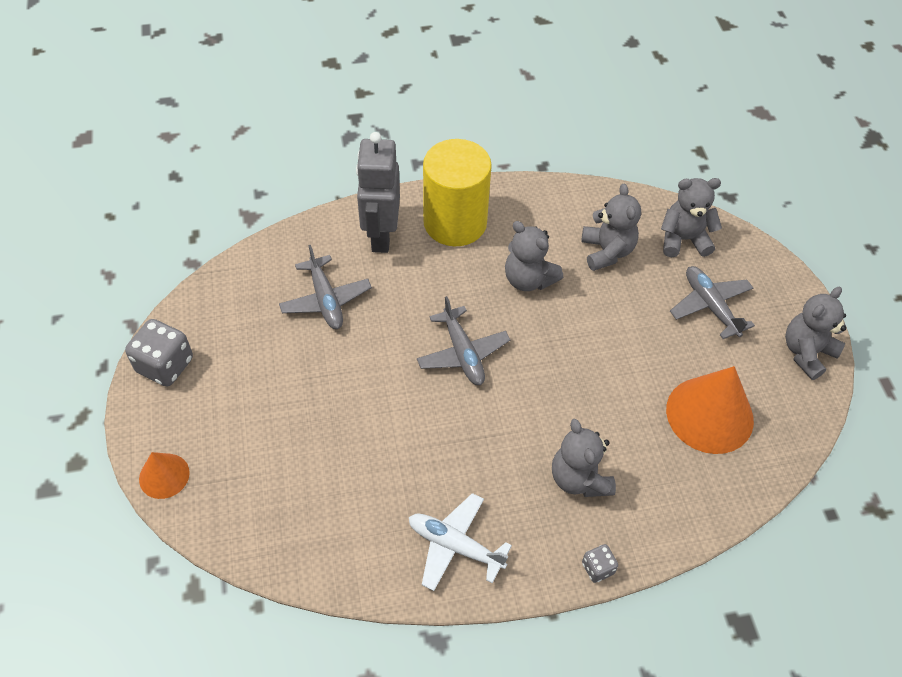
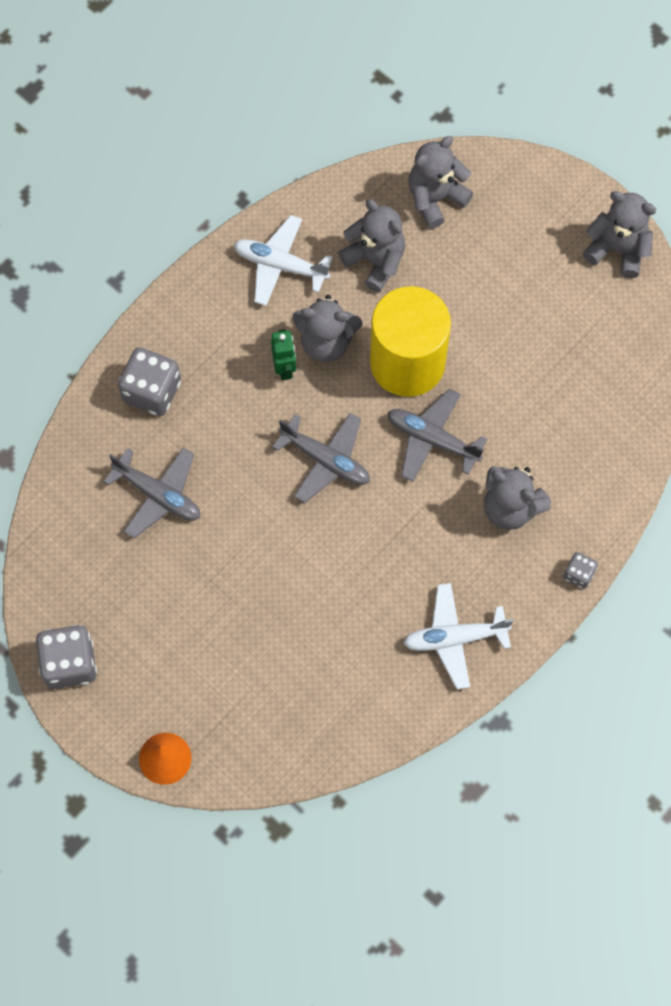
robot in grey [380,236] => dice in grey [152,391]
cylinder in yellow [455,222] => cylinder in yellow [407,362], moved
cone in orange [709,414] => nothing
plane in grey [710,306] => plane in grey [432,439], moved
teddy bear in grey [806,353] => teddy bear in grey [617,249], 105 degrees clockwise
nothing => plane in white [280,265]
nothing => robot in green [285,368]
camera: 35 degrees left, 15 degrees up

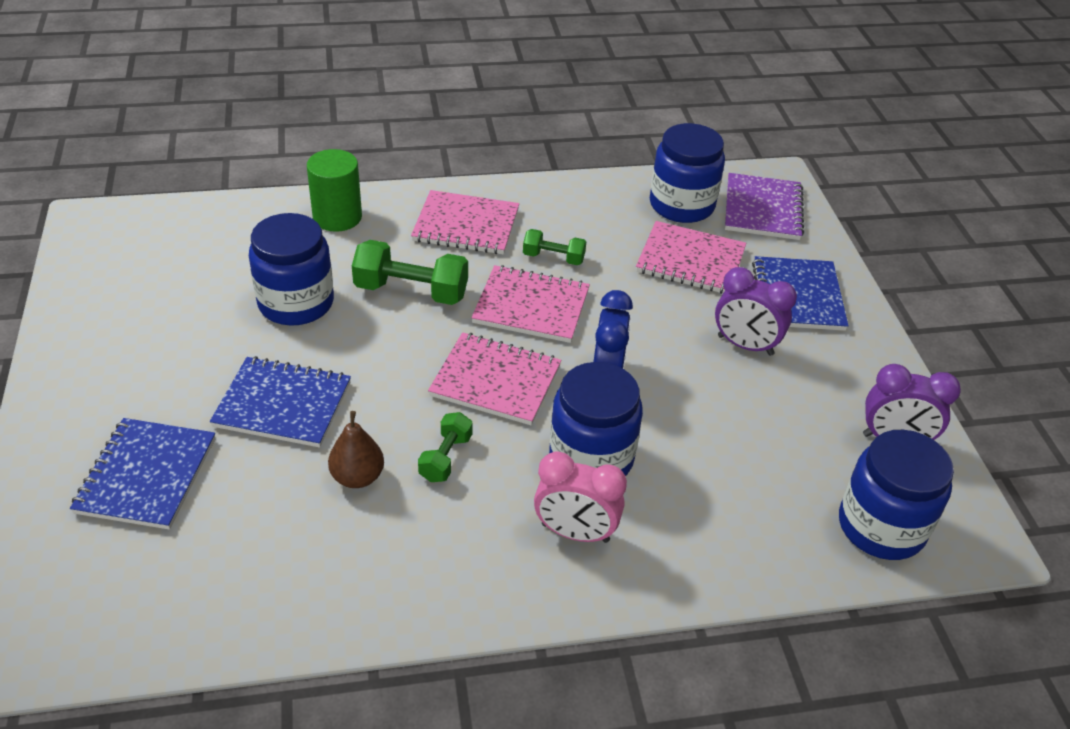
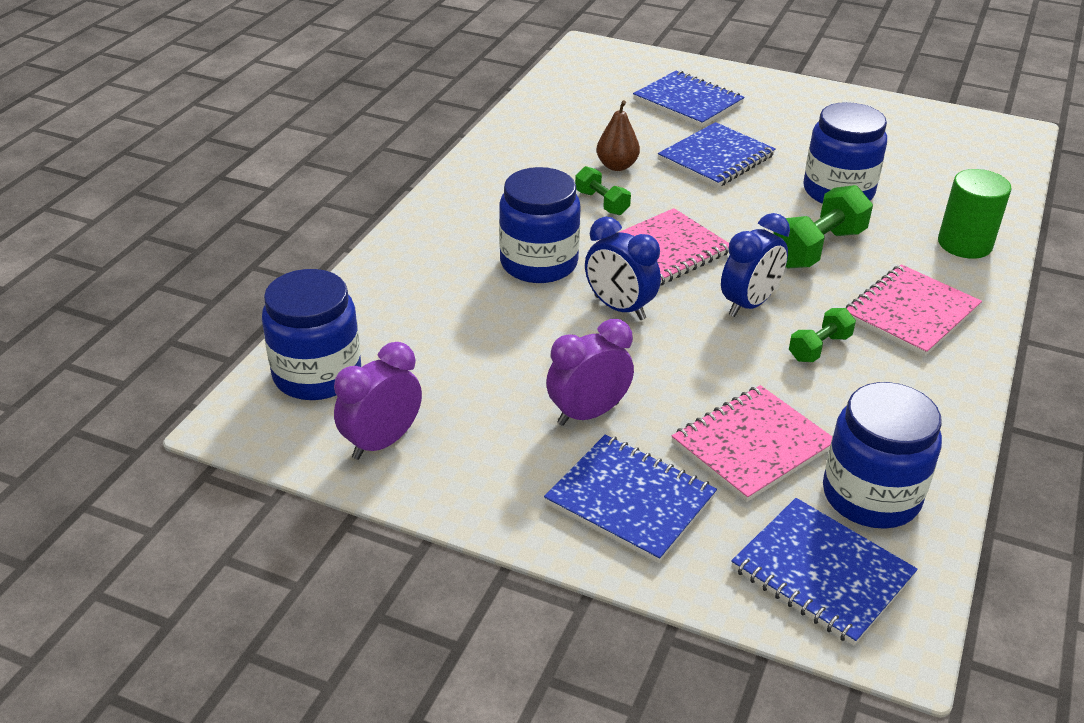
notebook in pink [531,307] => clock in blue [749,304]
clock in pink [575,532] => nothing
notebook in purple [762,209] => notebook in blue [822,573]
camera: 125 degrees right, 5 degrees down

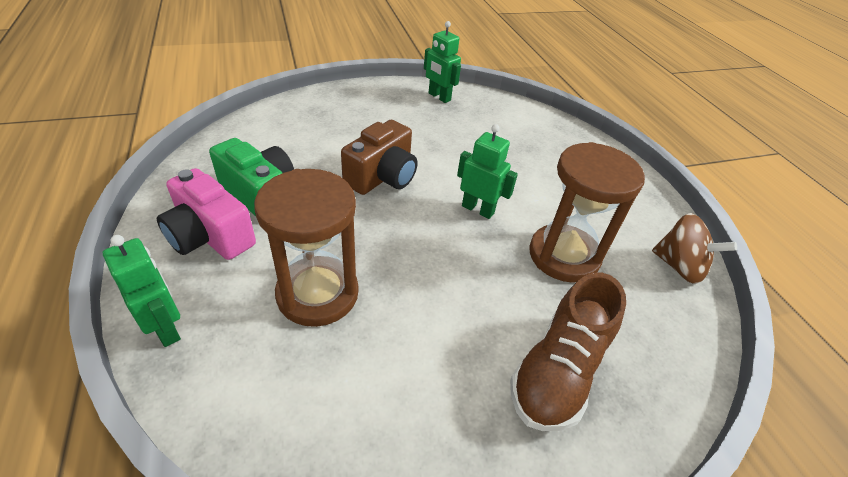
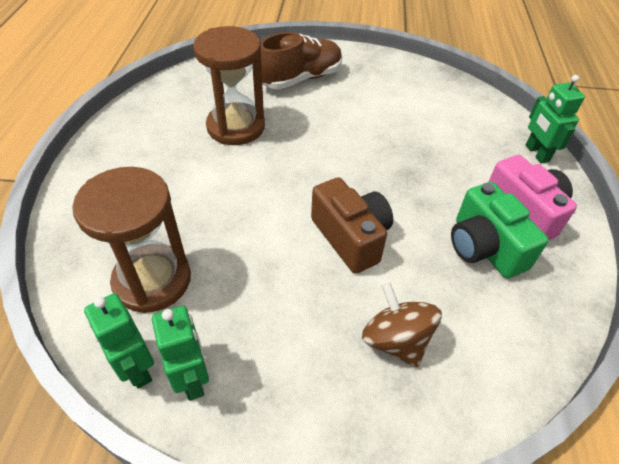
hourglass in brown [317,293] => hourglass in brown [152,280], moved
camera in brown [382,177] => camera in brown [351,237], 90 degrees clockwise
robot in green [478,209] => robot in green [136,368], moved
spinning top in brown [679,266] => spinning top in brown [396,340], moved
camera: 155 degrees left, 5 degrees up

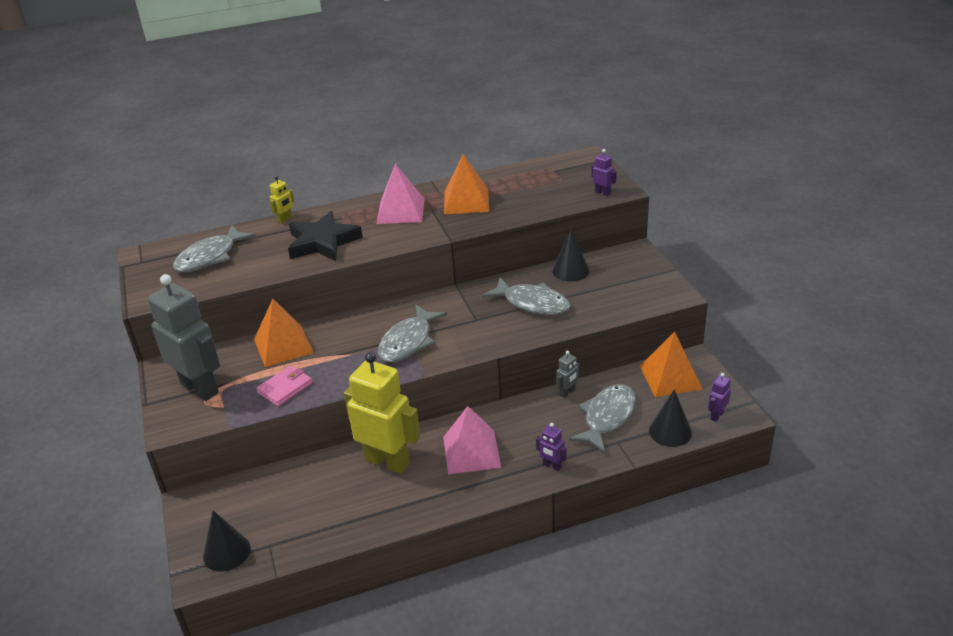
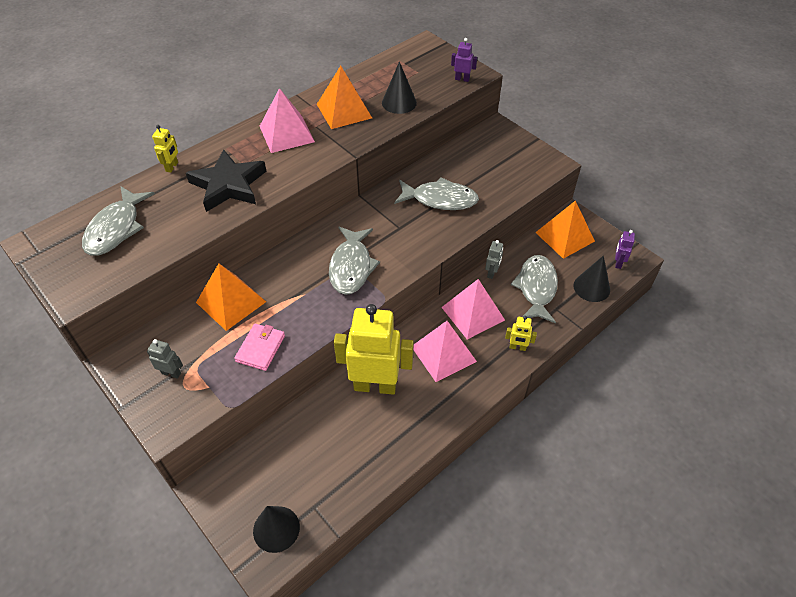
robot in grey [200,388] => robot in grey [171,373], x0.41
robot in purple [552,466] => robot in yellow [517,347]
cone in black [570,270] => cone in black [399,102], moved
nothing => pyramid in pink [472,313]
camera: 25 degrees left, 15 degrees up

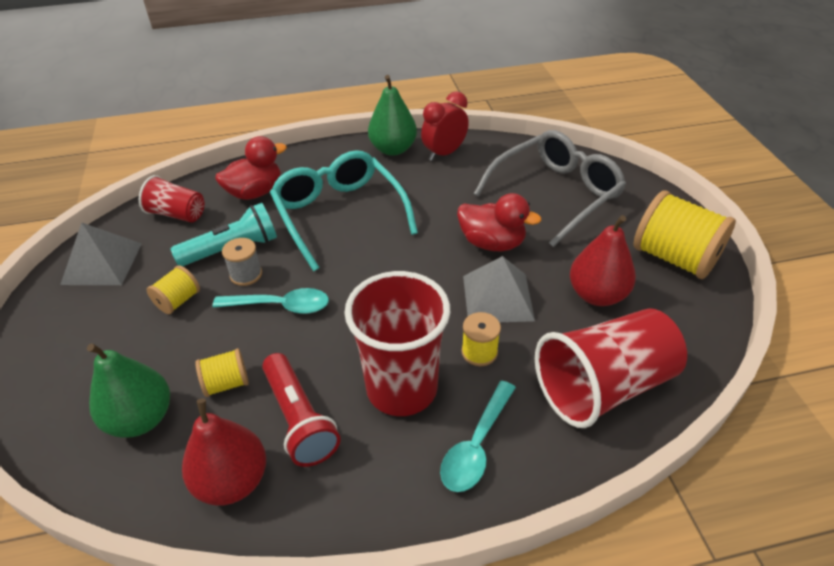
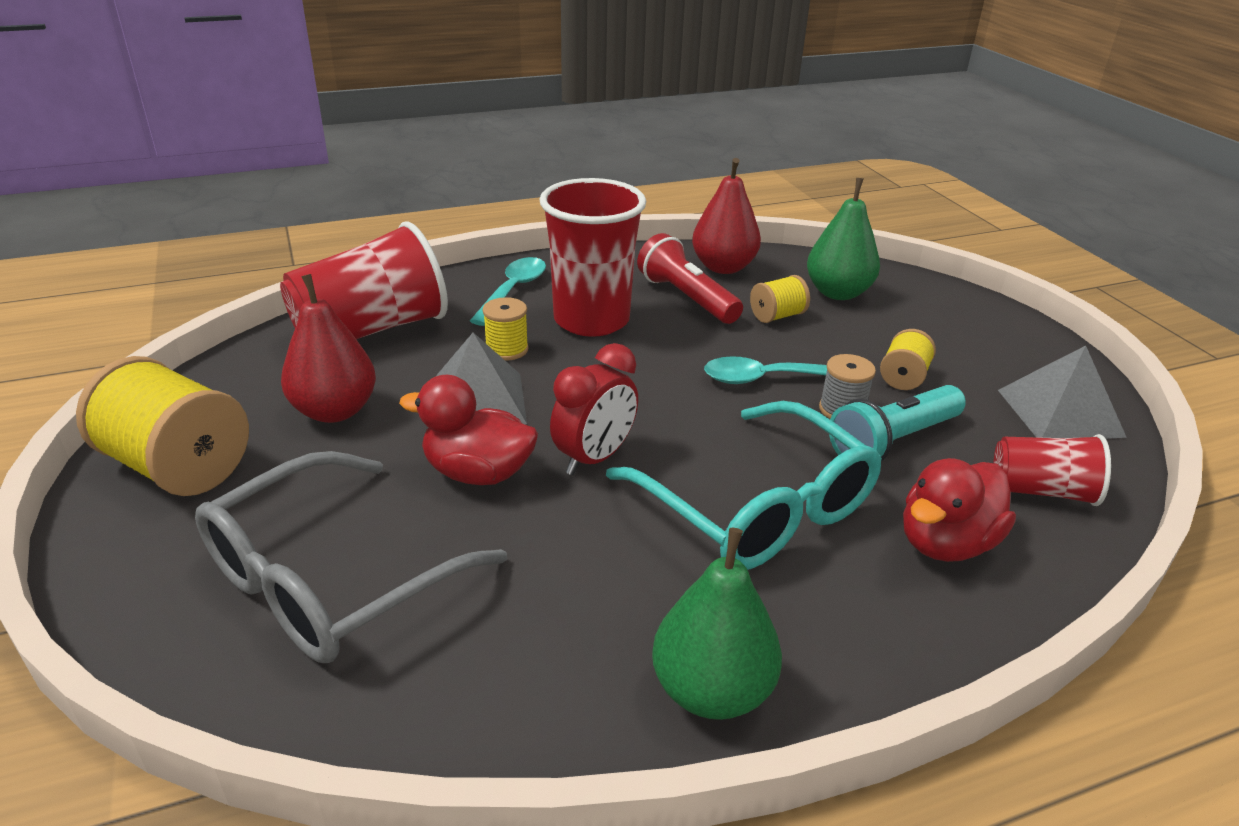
clock in red [444,153] => clock in red [594,458], moved
camera: 170 degrees right, 10 degrees down

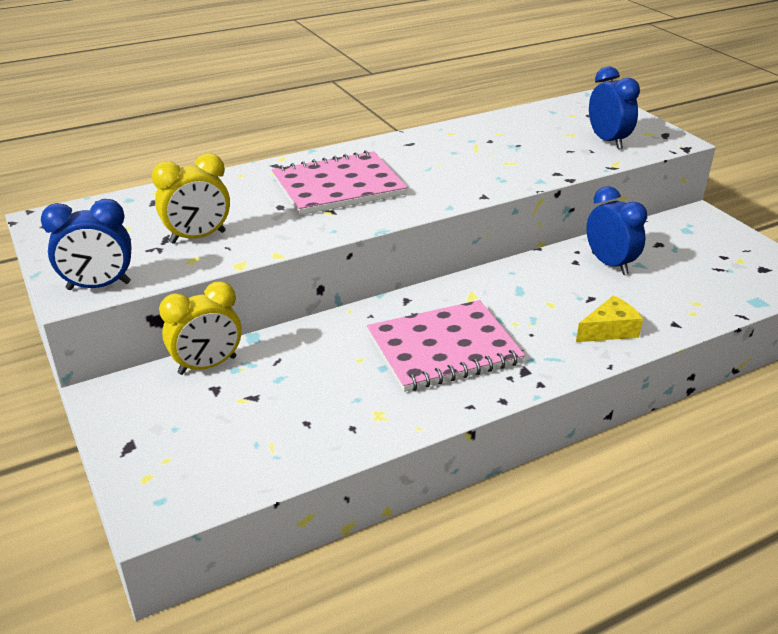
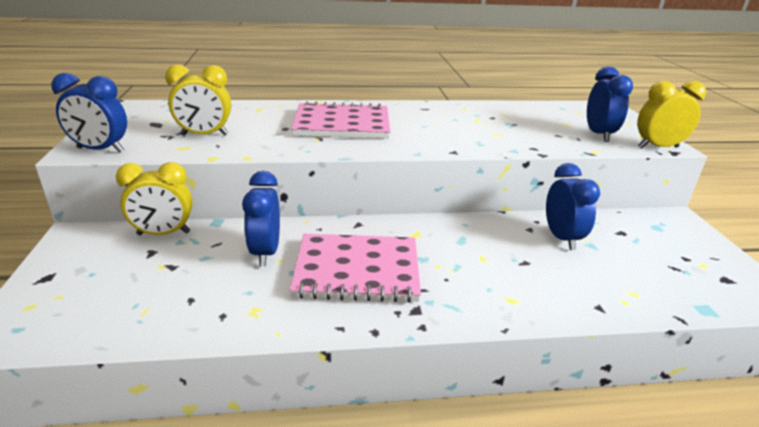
cheese in yellow [609,330] => nothing
nothing => clock in blue [265,252]
nothing => clock in yellow [658,147]
camera: 20 degrees right, 5 degrees down

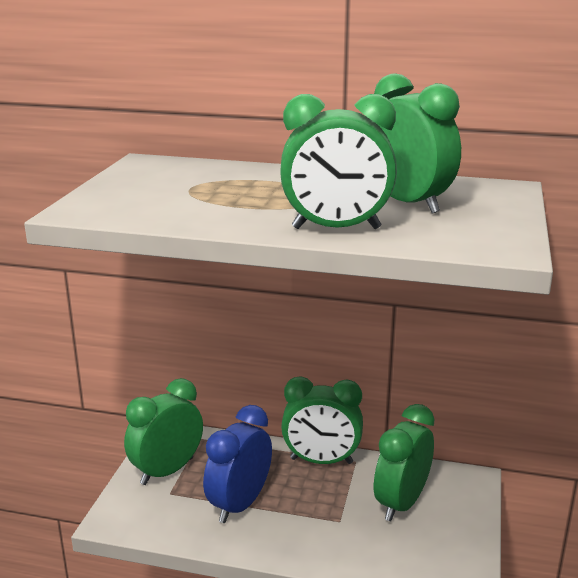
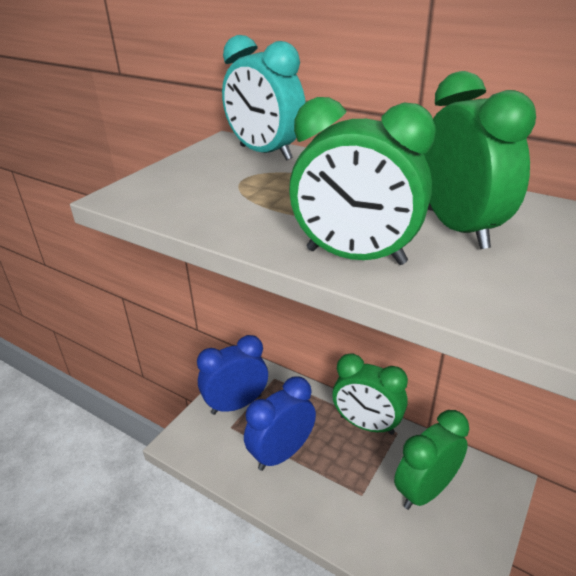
clock in green [167,471] => clock in blue [236,404]
nothing => clock in turquoise [265,153]
camera: 20 degrees right, 10 degrees up

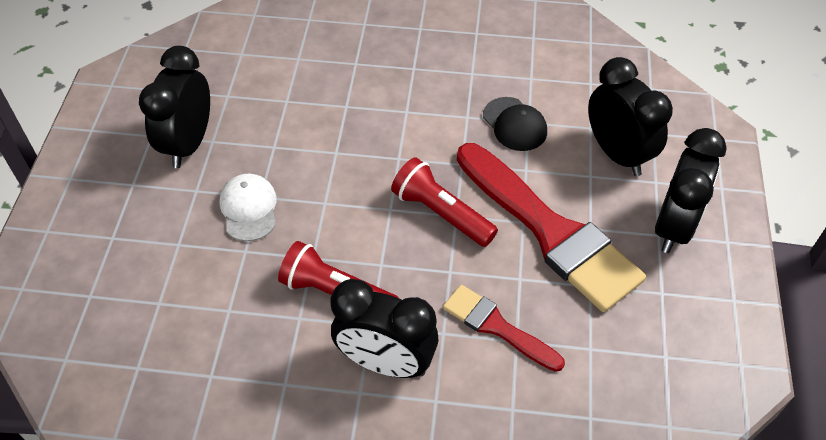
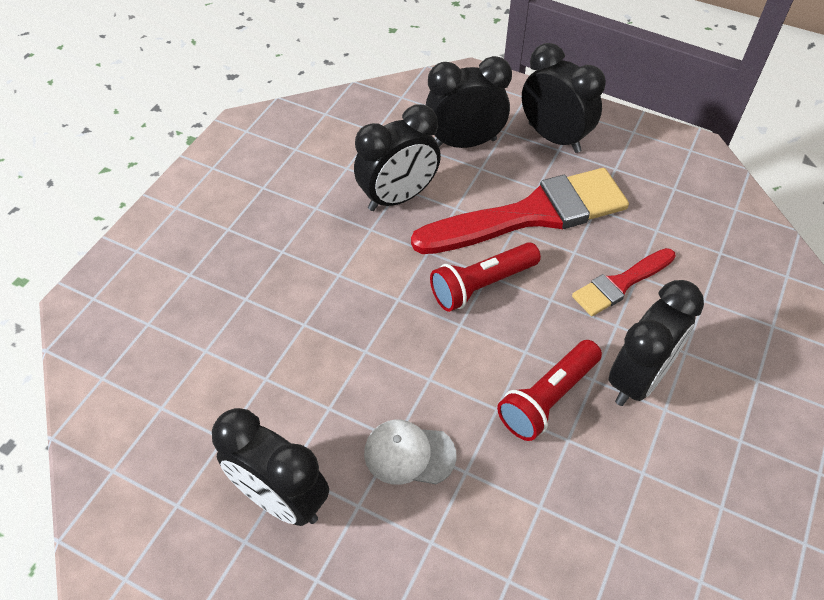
cap in black [514,124] => clock in black [398,198]
camera: 70 degrees left, 0 degrees up

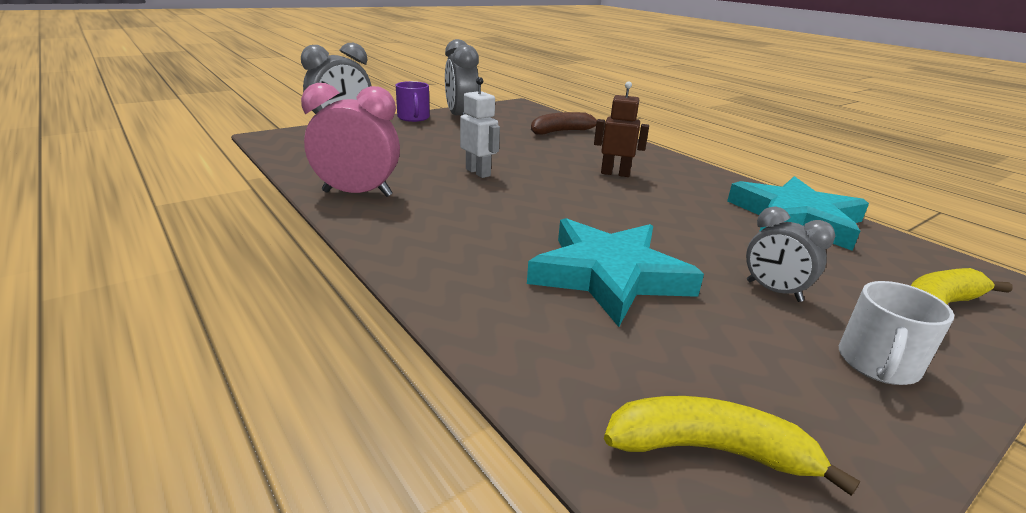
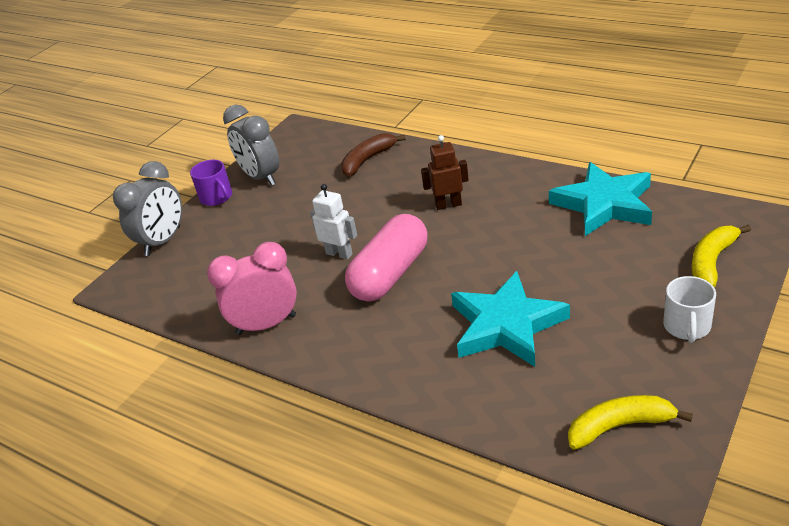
clock in grey [773,291] => nothing
nothing => capsule in pink [390,274]
camera: 15 degrees left, 10 degrees up

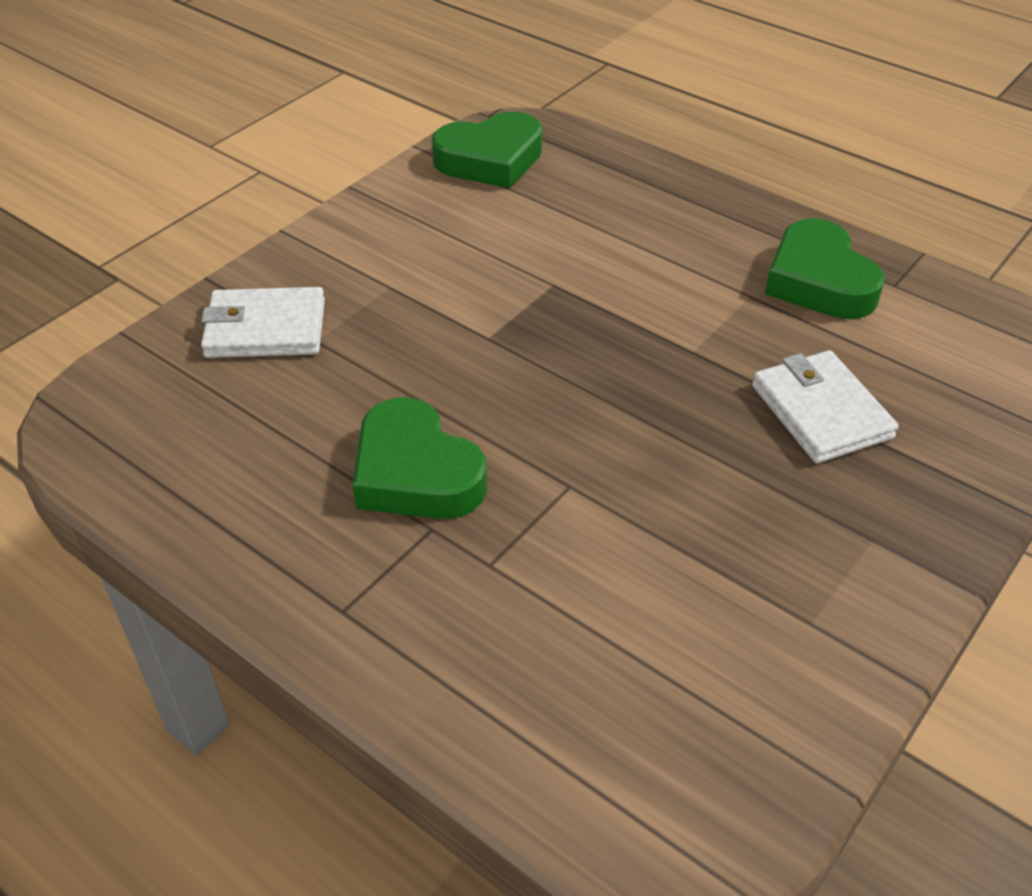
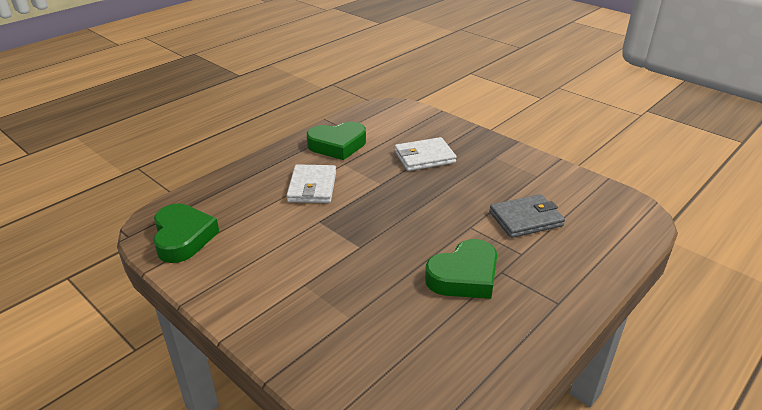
wallet in white [265,329] => wallet in white [312,187], moved
nothing => wallet in grey [525,219]
camera: 85 degrees left, 10 degrees down

